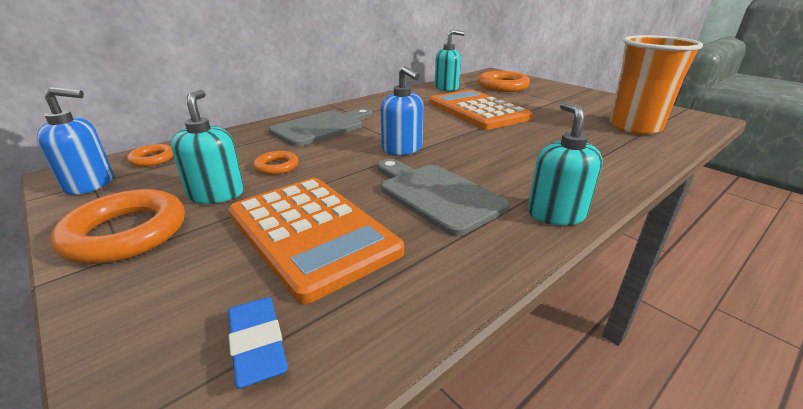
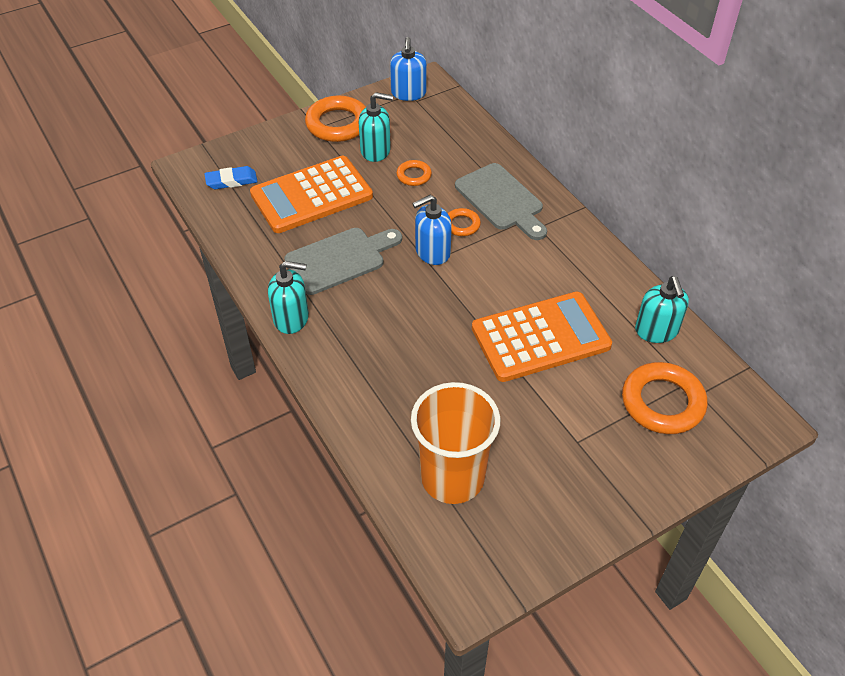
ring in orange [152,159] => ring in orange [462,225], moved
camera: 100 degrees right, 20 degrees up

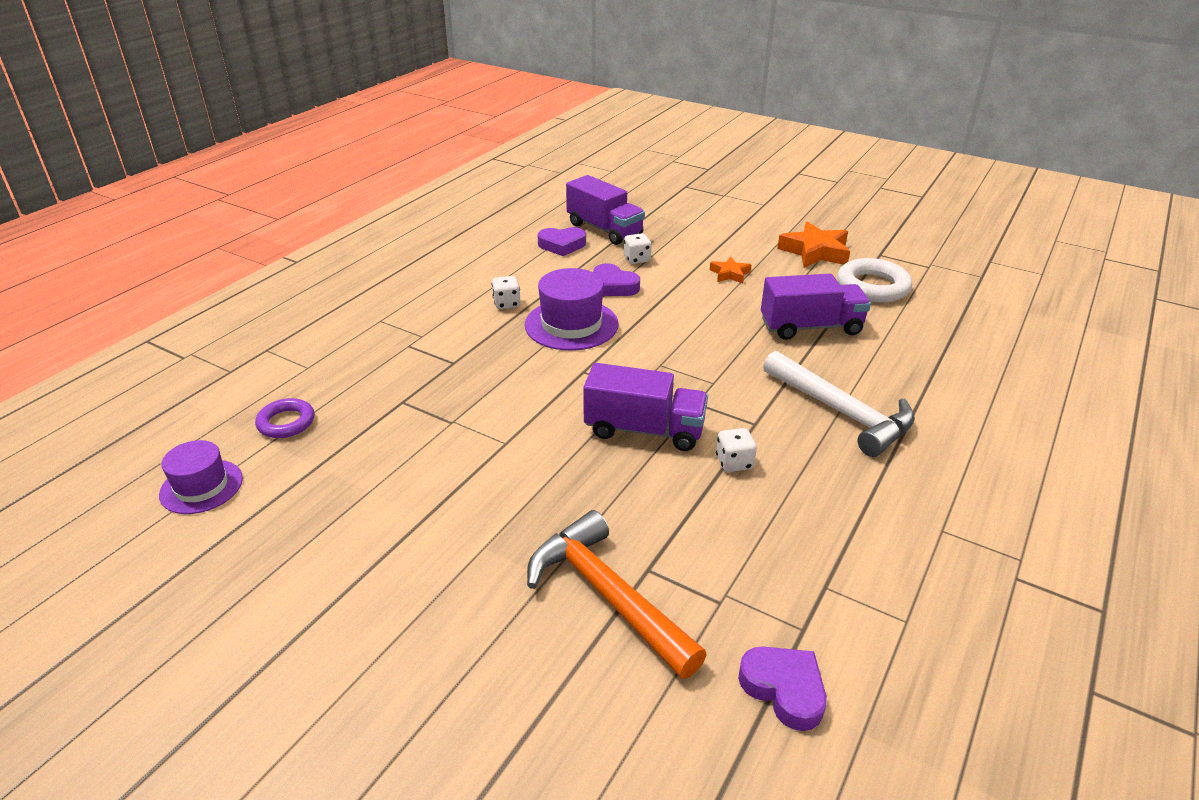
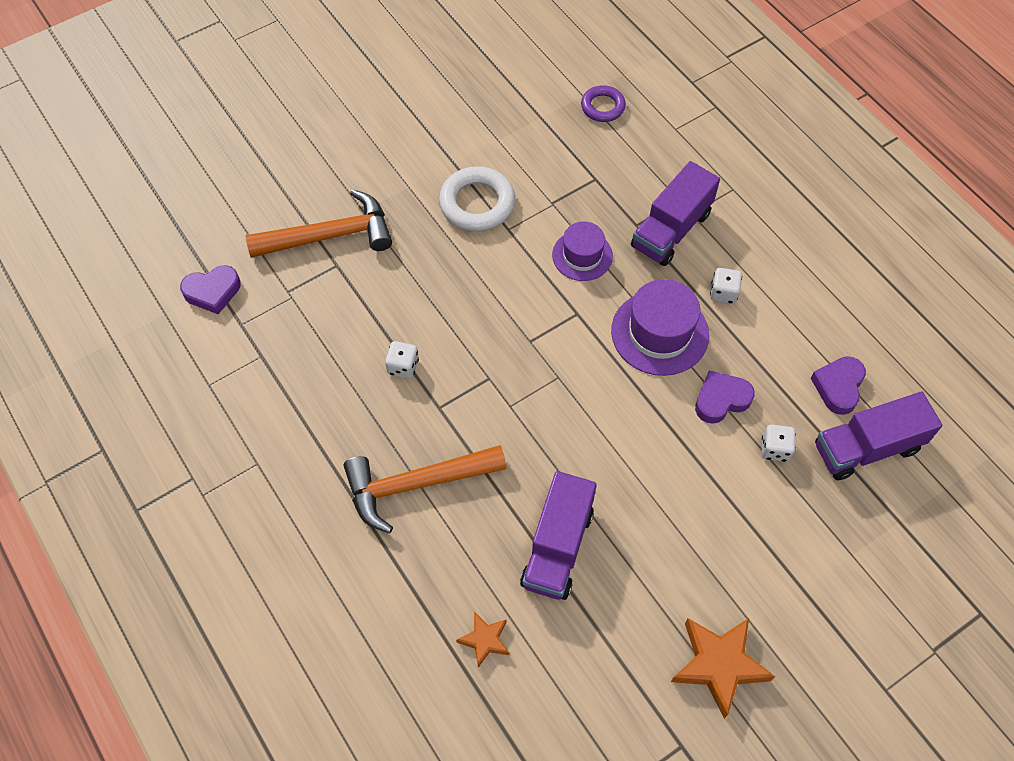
hat in purple [201,486] => hat in purple [582,255], moved
truck in purple [644,430] => truck in purple [671,230], moved
star in orange [730,274] => star in orange [485,640], moved
hammer in white [841,412] => hammer in orange [416,484]
ring in white [872,287] => ring in white [477,203], moved
camera: 115 degrees right, 25 degrees up

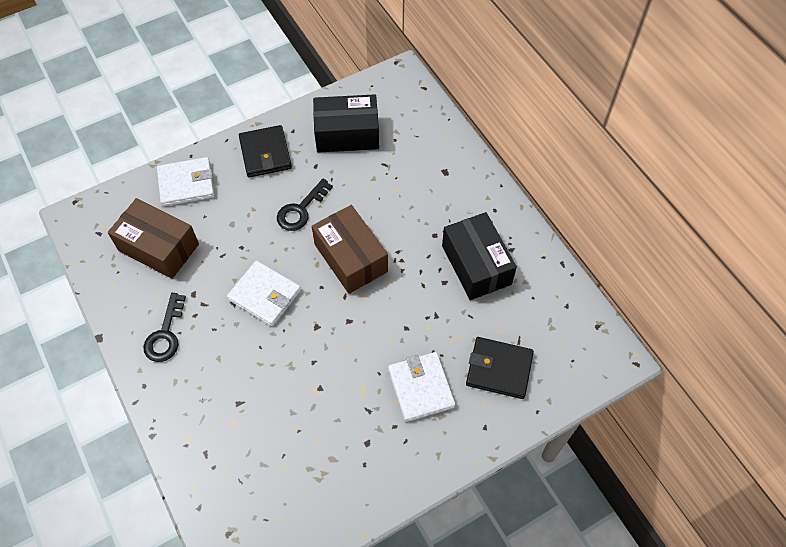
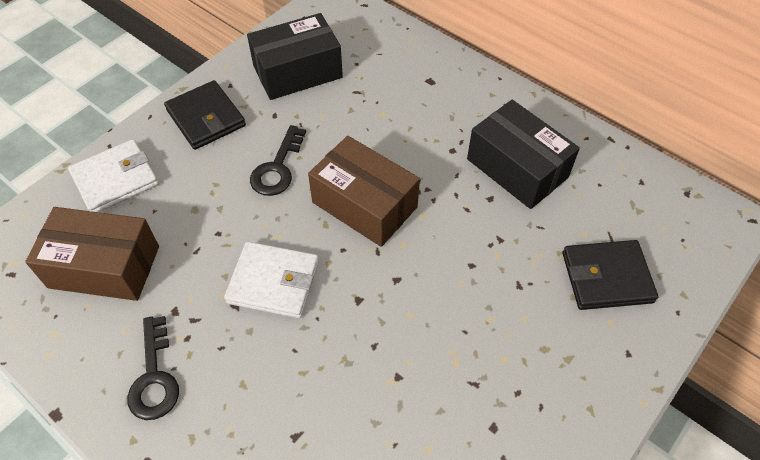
wallet in white [421,388] => nothing
camera: 20 degrees left, 5 degrees down

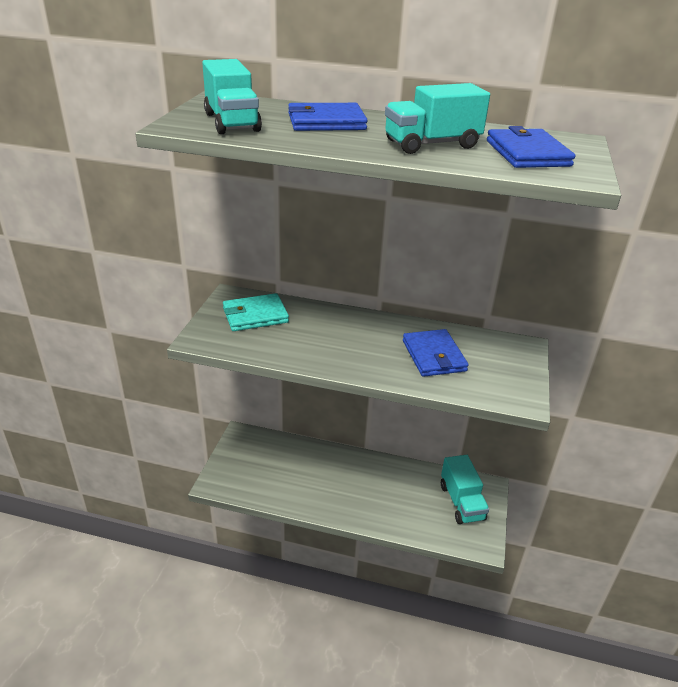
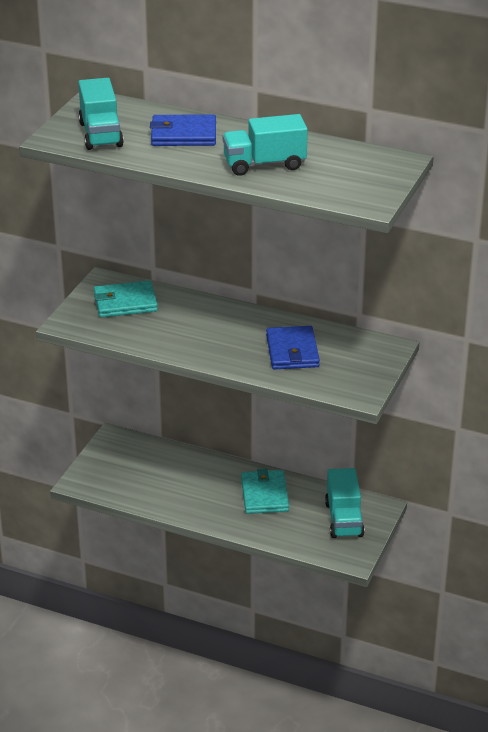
wallet in blue [527,153] => nothing
nothing => wallet in turquoise [264,494]
camera: 10 degrees right, 0 degrees up

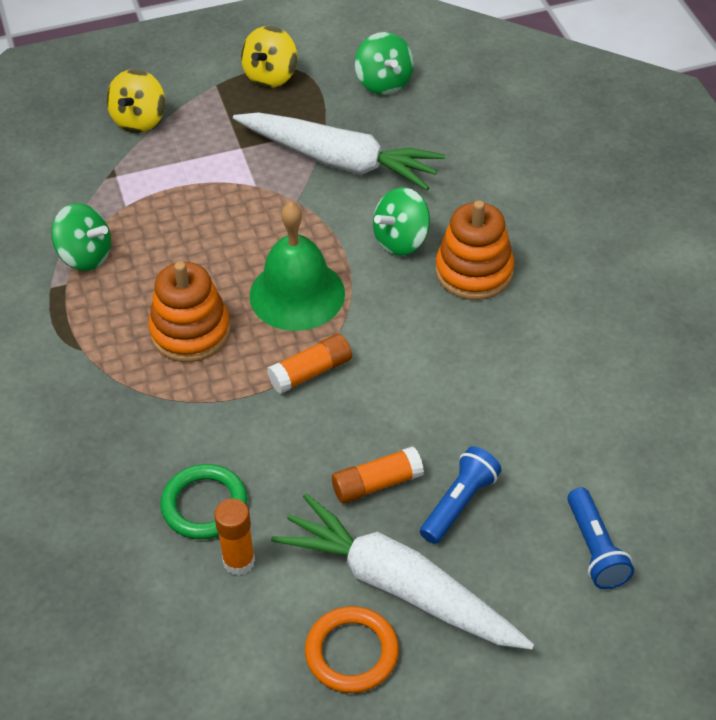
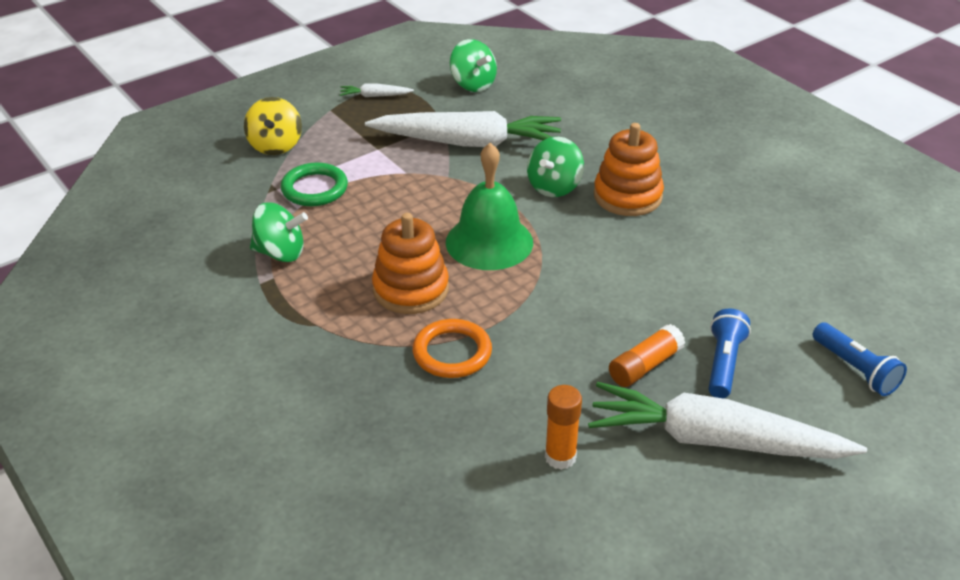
ring in green [204,505] => ring in green [314,189], moved
spinning top in yellow [271,76] => carrot in white [375,96]
glue stick in orange [311,372] => nothing
ring in orange [351,652] => ring in orange [452,352], moved
camera: 20 degrees left, 10 degrees down

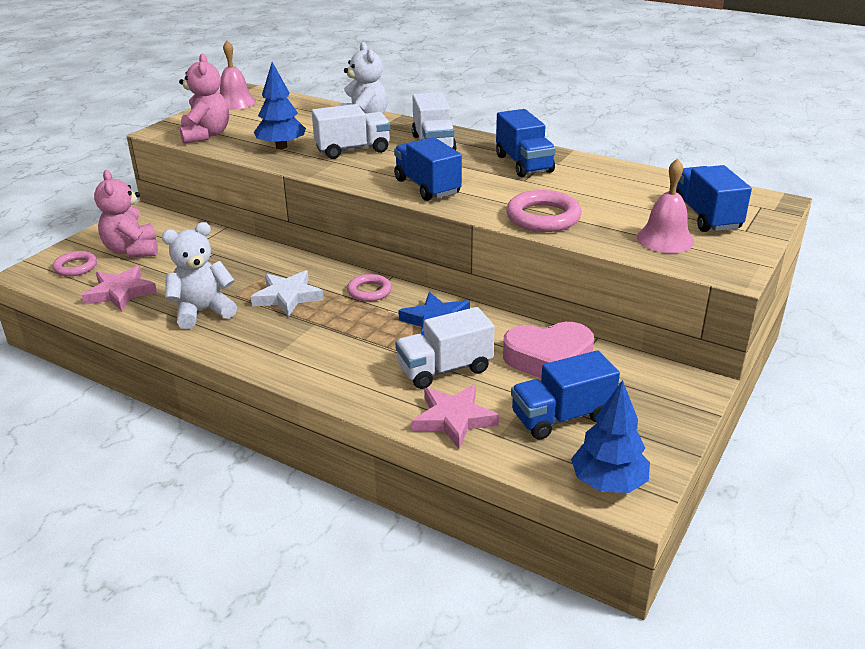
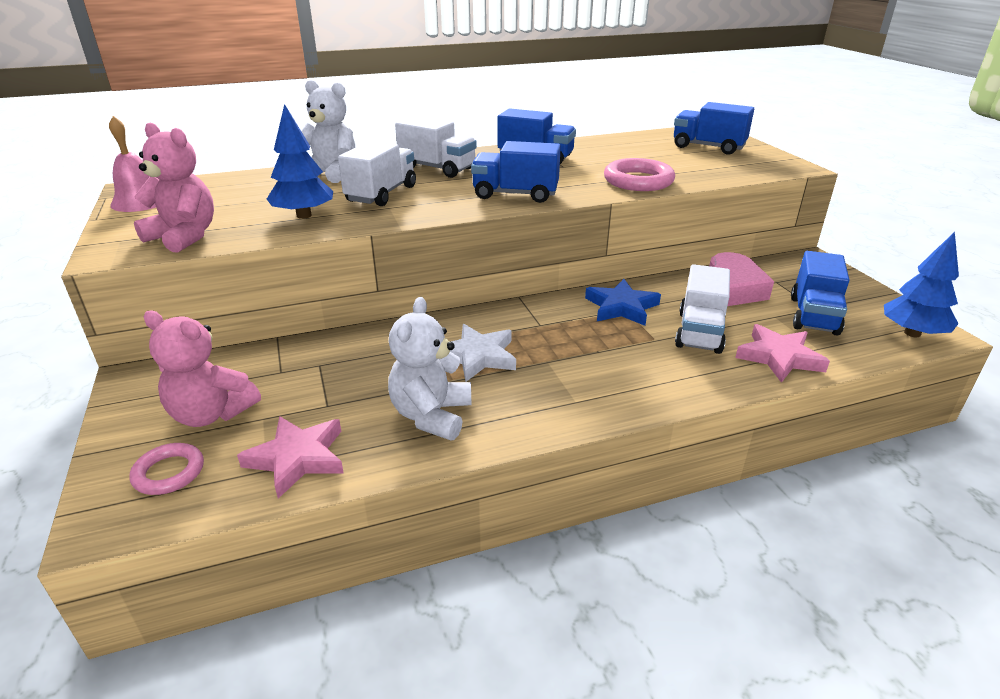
ring in pink [369,291] => nothing
bell in pink [665,239] => nothing
camera: 50 degrees left, 0 degrees up

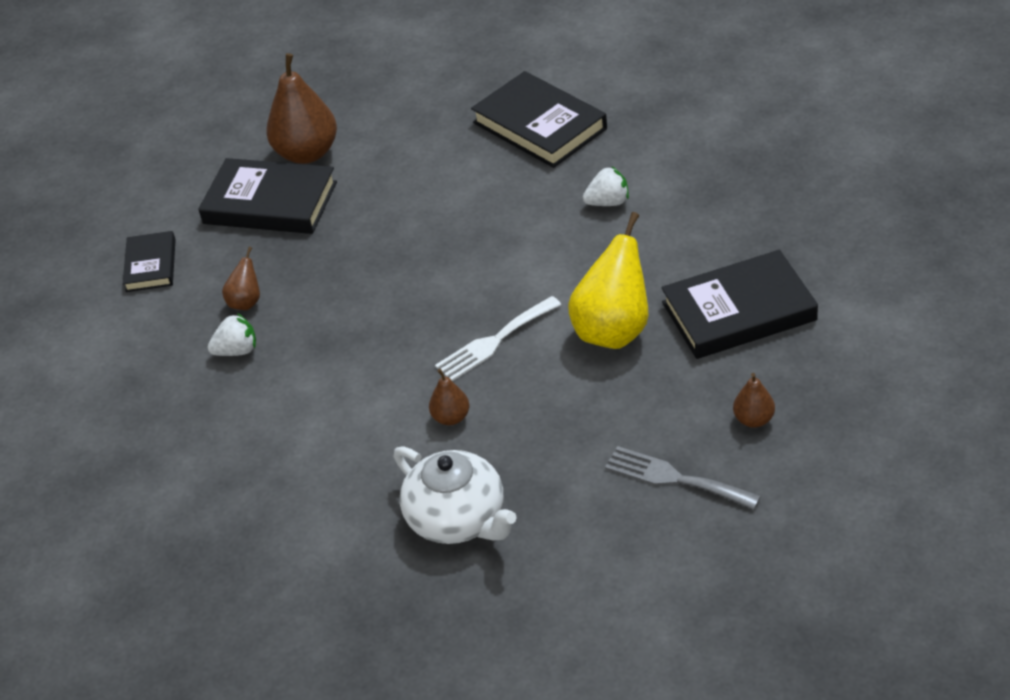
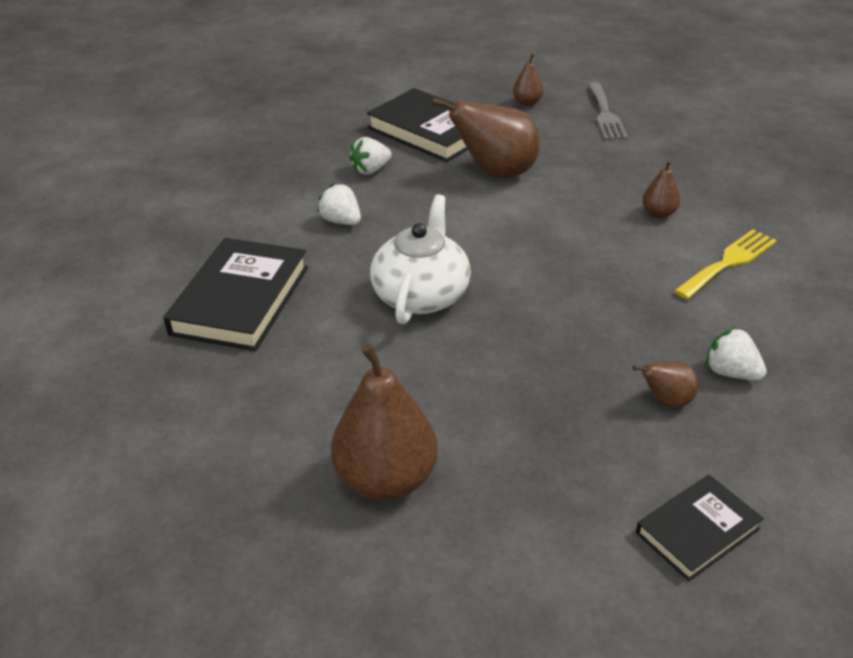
book in black [270,203] => nothing
teapot in white [458,519] => teapot in white [421,295], moved
fork in white [494,341] => nothing
pear in yellow [613,331] => pear in brown [496,173]
nothing => strawberry in white [371,170]
nothing => fork in yellow [728,262]
camera: 125 degrees left, 5 degrees down

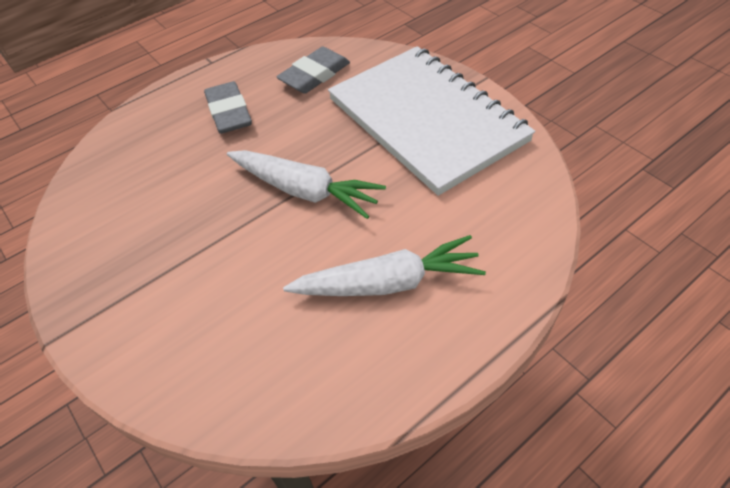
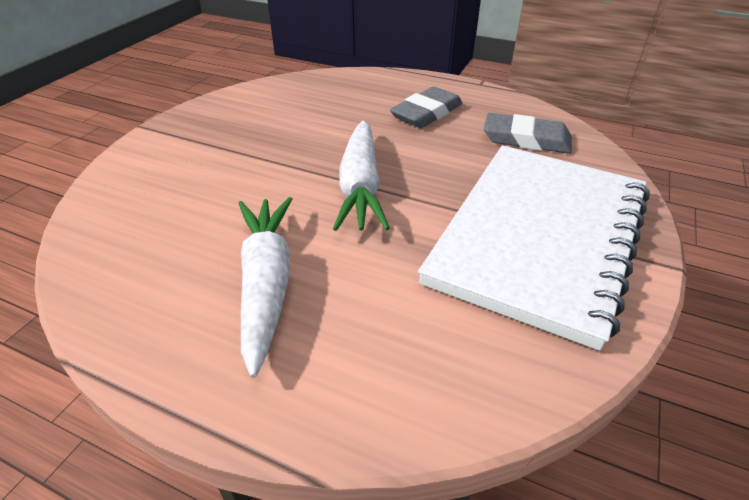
carrot in white [388,283] => carrot in white [266,284], 150 degrees counterclockwise
camera: 60 degrees right, 10 degrees down

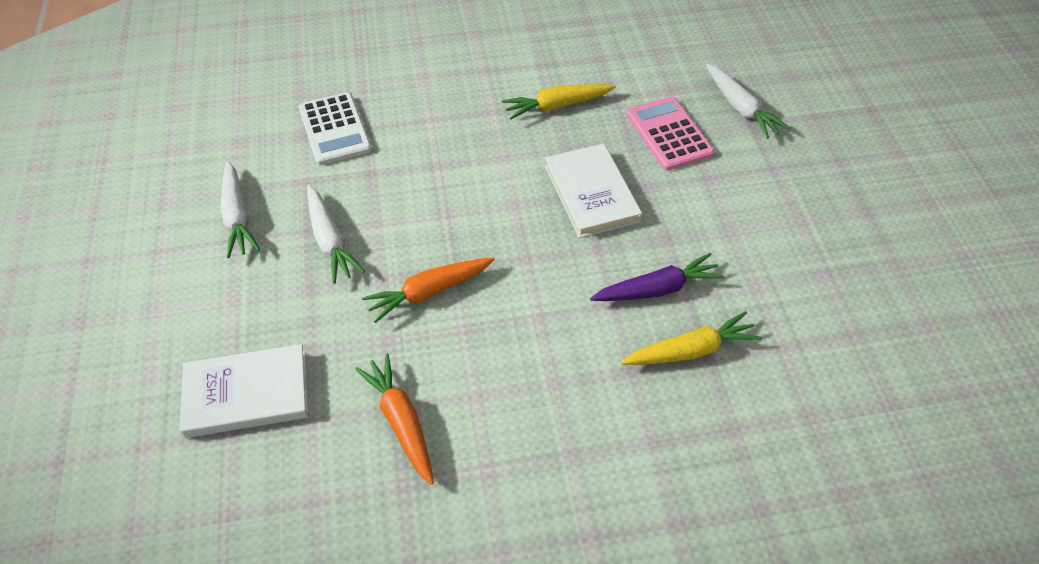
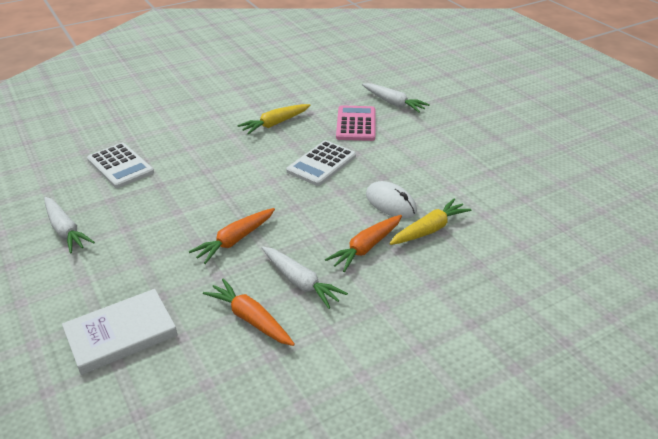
carrot in white [330,240] => carrot in white [300,282], moved
book in white [591,193] => calculator in white [321,164]
carrot in purple [657,289] => mouse in white [390,203]
calculator in pink [669,134] => calculator in pink [356,124], 45 degrees clockwise
nothing => carrot in orange [366,248]
camera: 20 degrees left, 15 degrees down

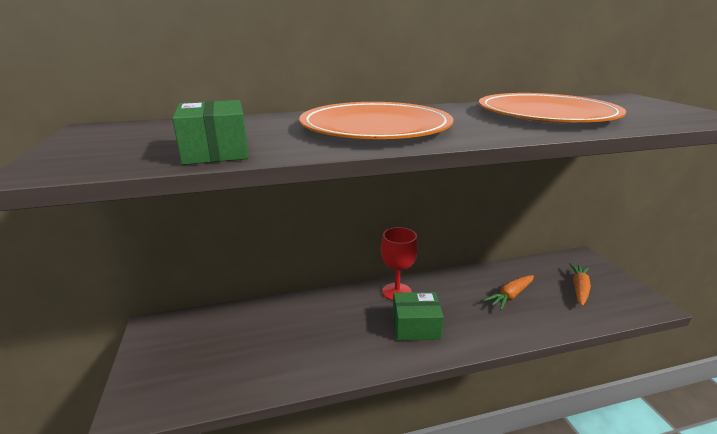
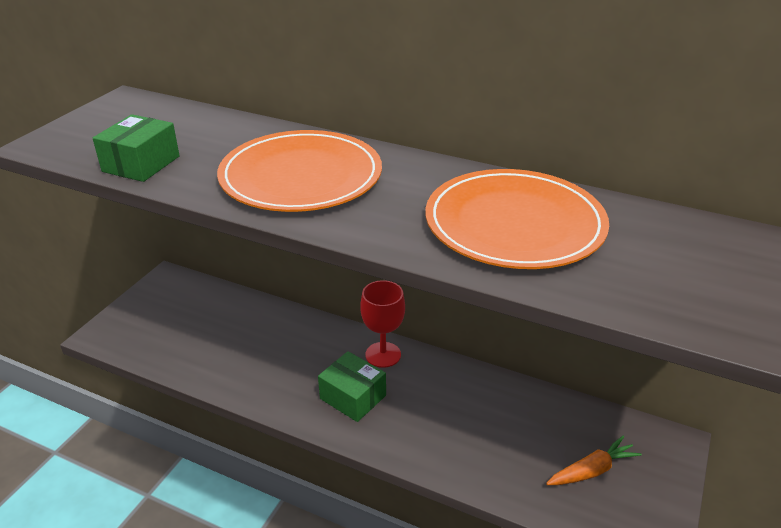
carrot in orange [510,296] => nothing
camera: 40 degrees right, 10 degrees up

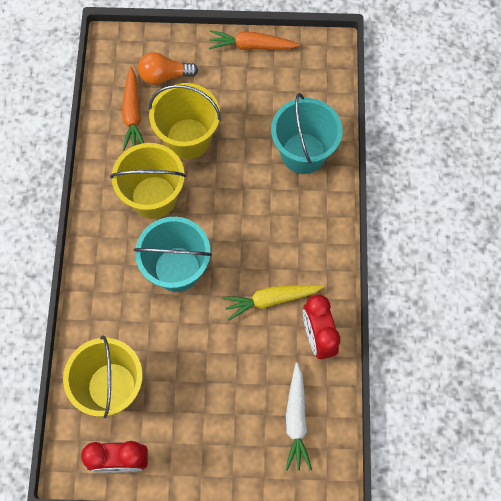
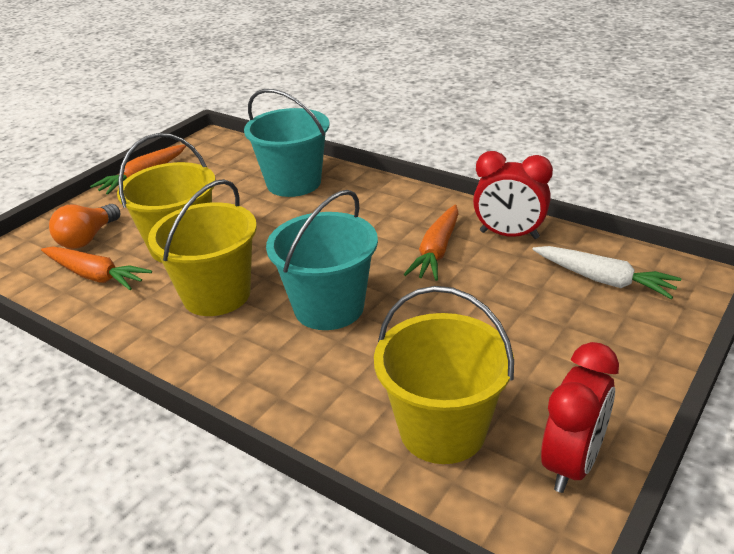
carrot in yellow [271,299] => carrot in orange [436,251]
camera: 55 degrees left, 35 degrees down

